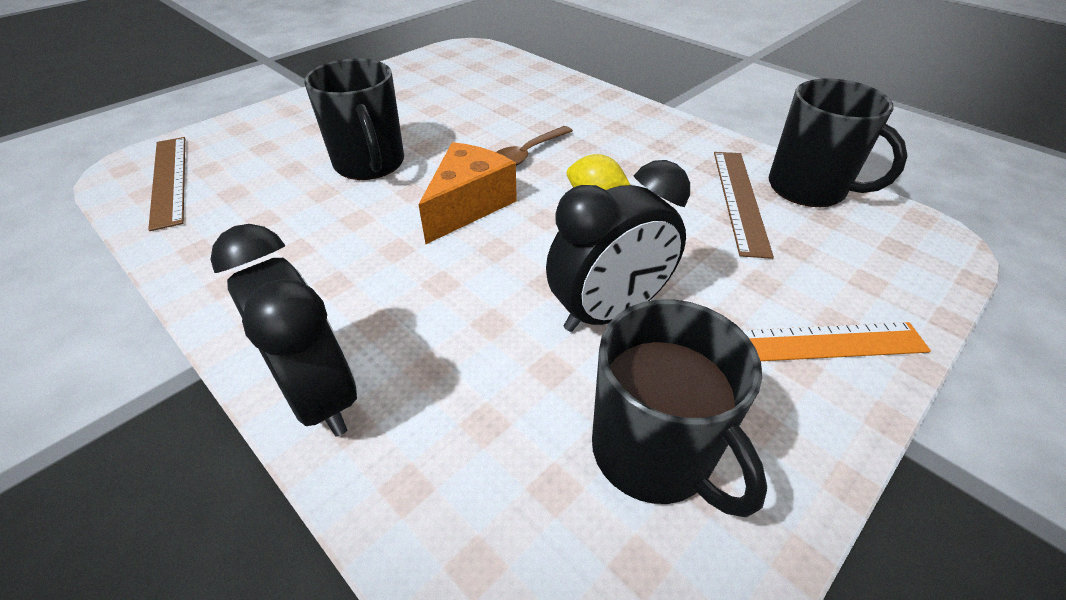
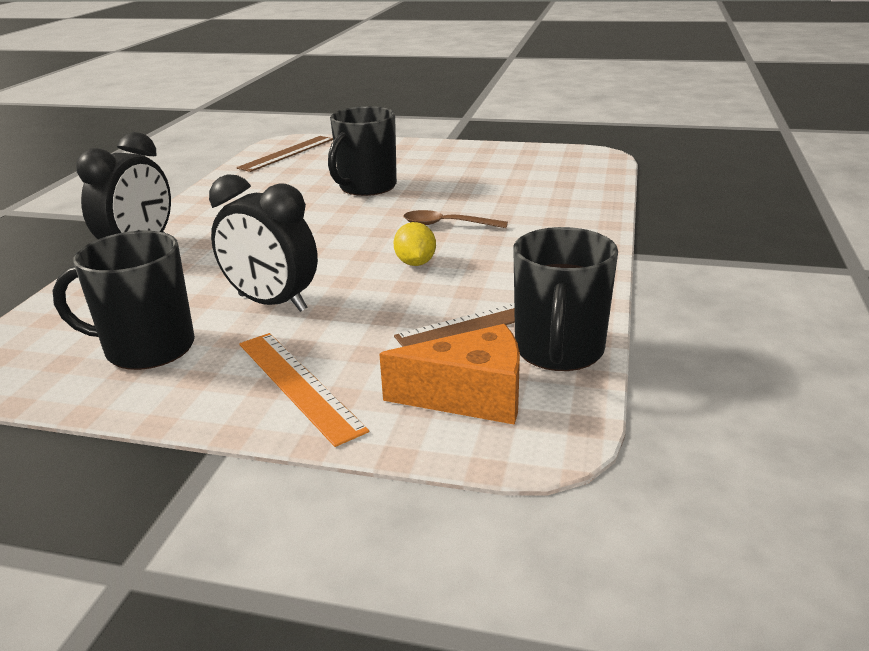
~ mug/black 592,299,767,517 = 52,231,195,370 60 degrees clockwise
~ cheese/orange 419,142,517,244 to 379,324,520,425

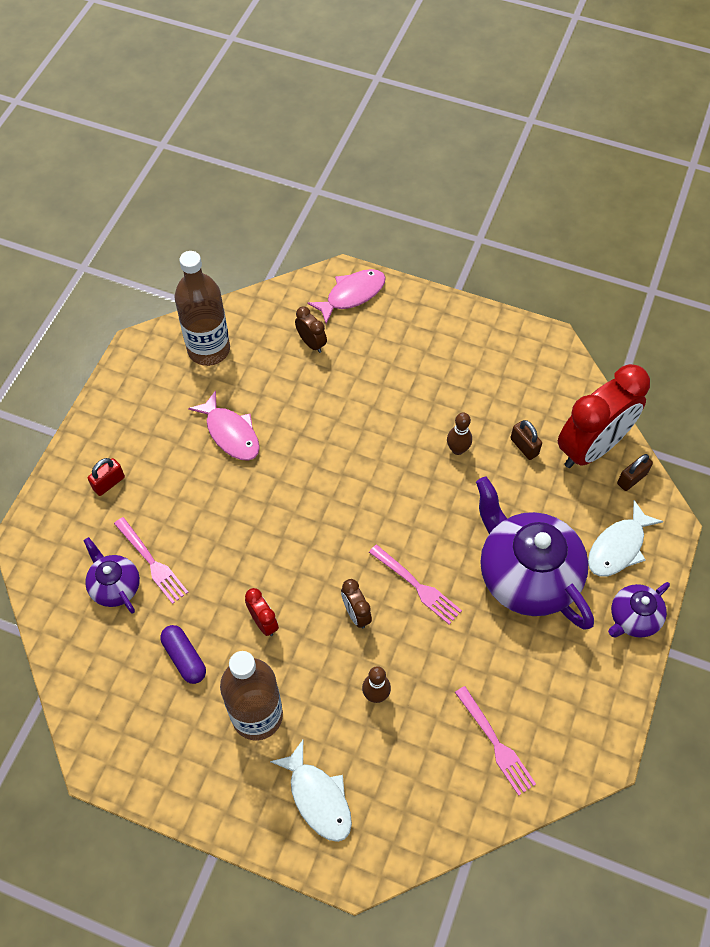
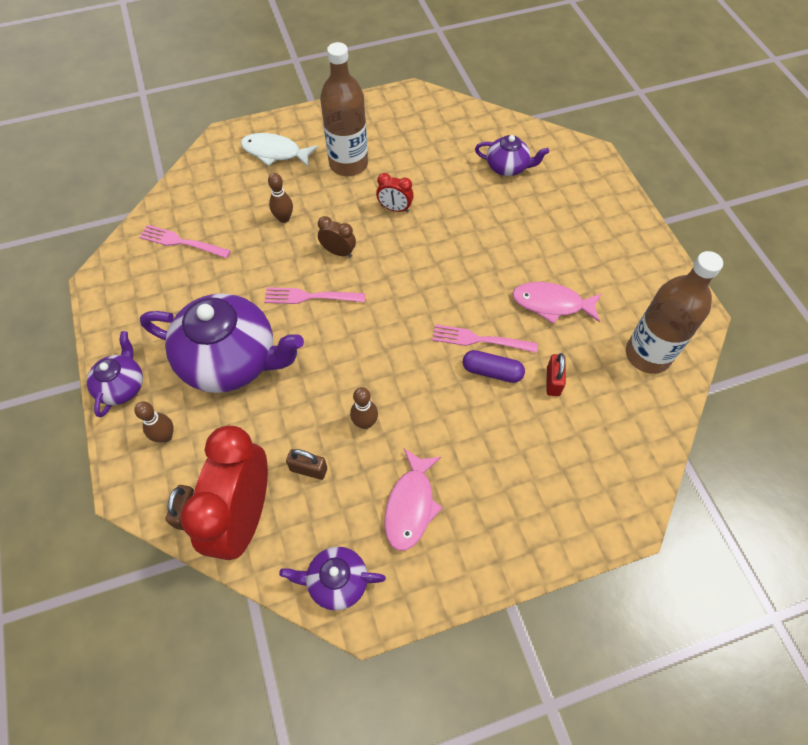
~ fish/white 588,500,663,577 to bowling pin/brown 134,401,174,443
+ teapot/purple 279,546,386,611
~ fish/pink 307,269,386,324 to 384,449,443,551
~ fork/pink 114,517,188,604 to 432,324,538,353
~ capsule/purple 160,625,206,684 to 463,350,525,383
~ padlock/red 88,458,125,496 to 547,353,566,396
- clock/brown 295,307,327,353

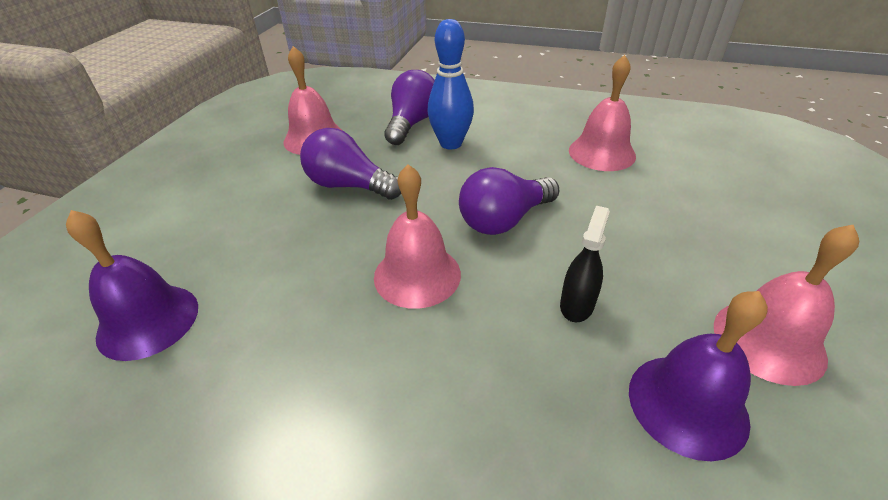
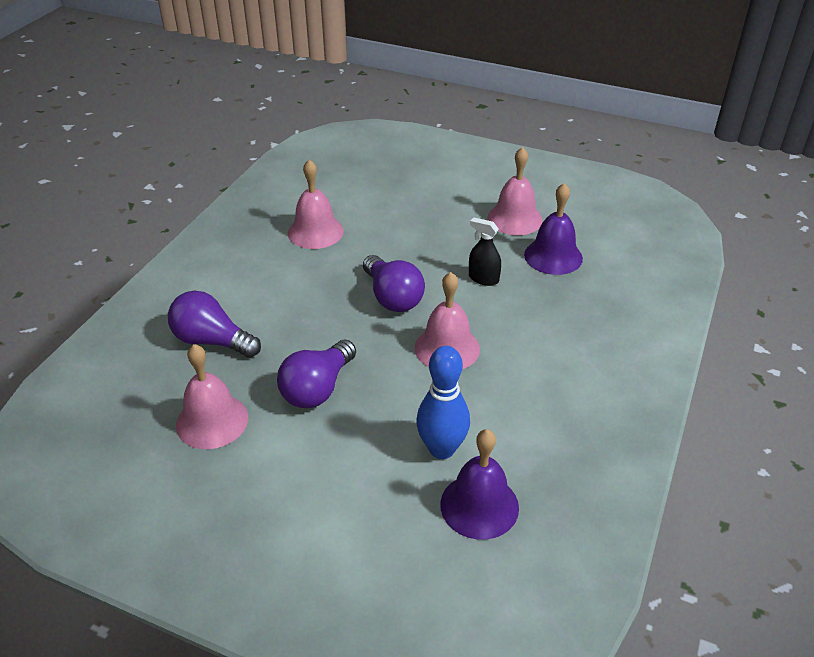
~ bowling pin/blue 427,19,474,149 to 416,346,470,459

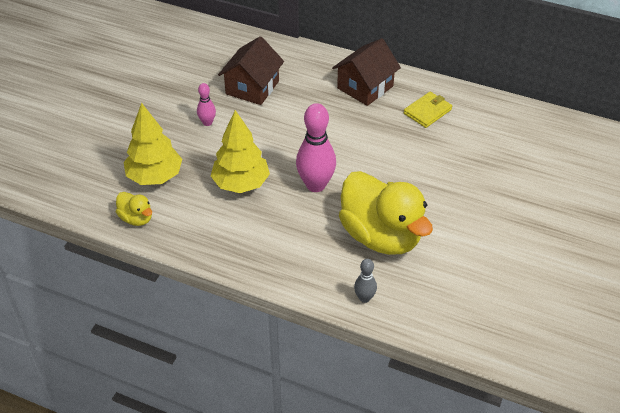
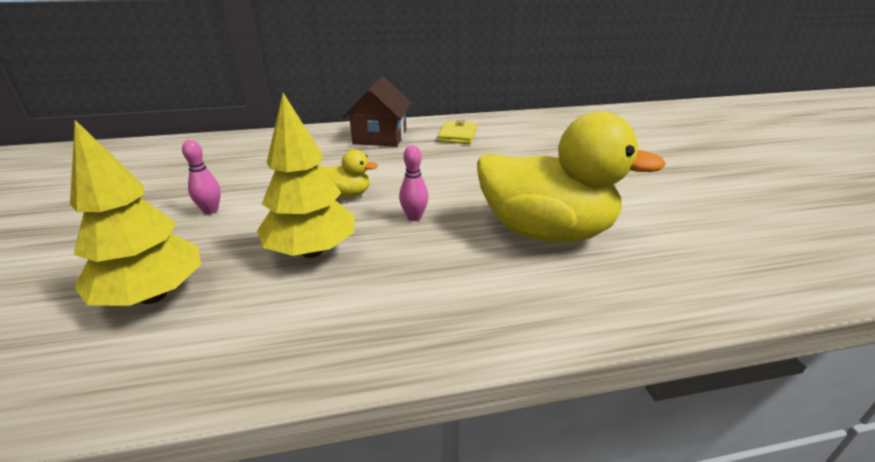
~ duck/yellow 116,192,152,226 to 320,149,378,198
~ bowling pin/pink 296,103,336,192 = 399,145,429,221 x0.51
- house/brown 218,36,284,105
- bowling pin/grey 354,259,377,303

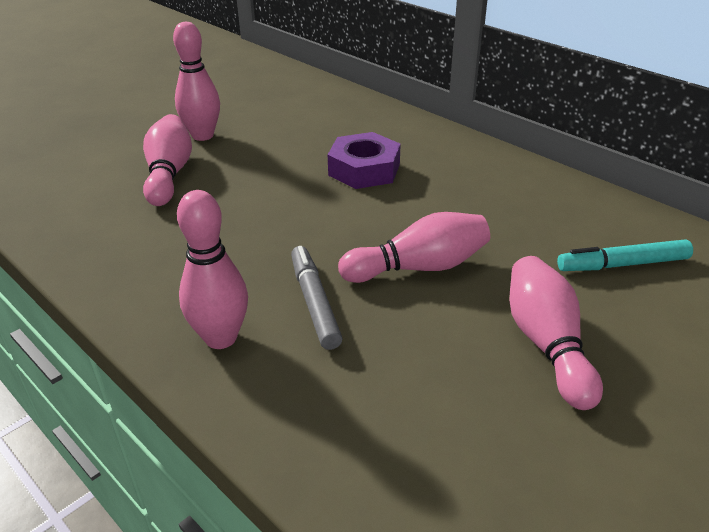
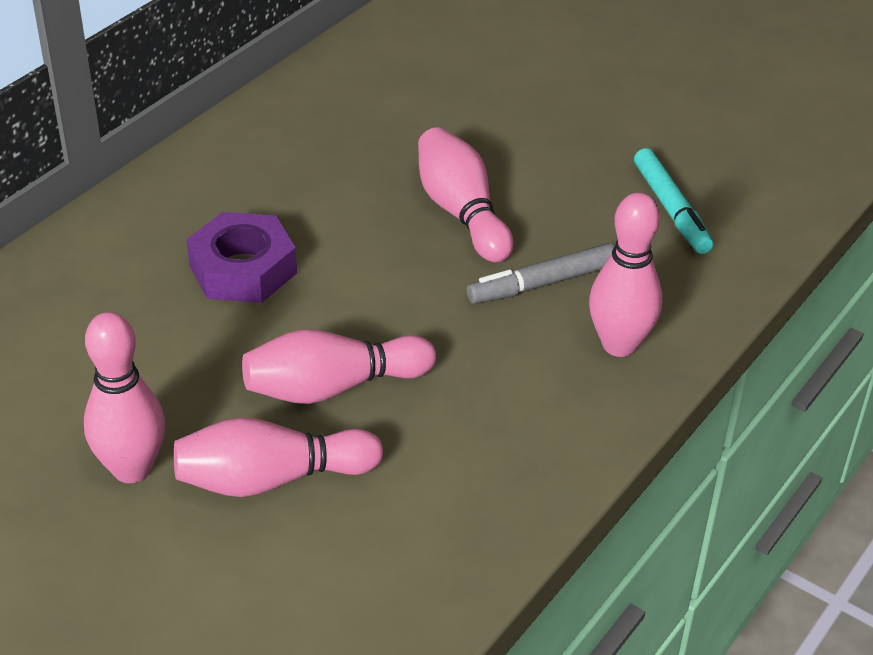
~ bowling pin/pink 510,256,603,410 to 242,329,436,404
~ marker/turquoise 557,240,693,271 to 634,148,713,254

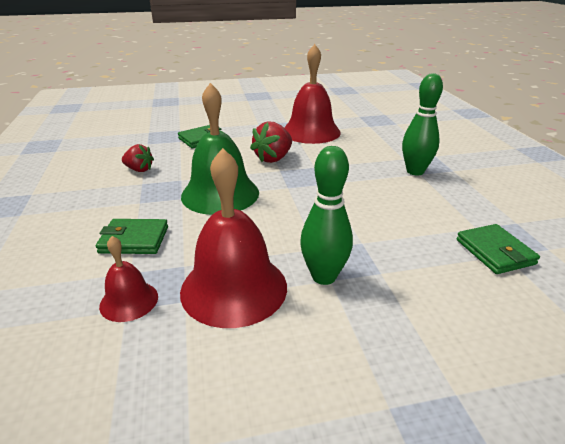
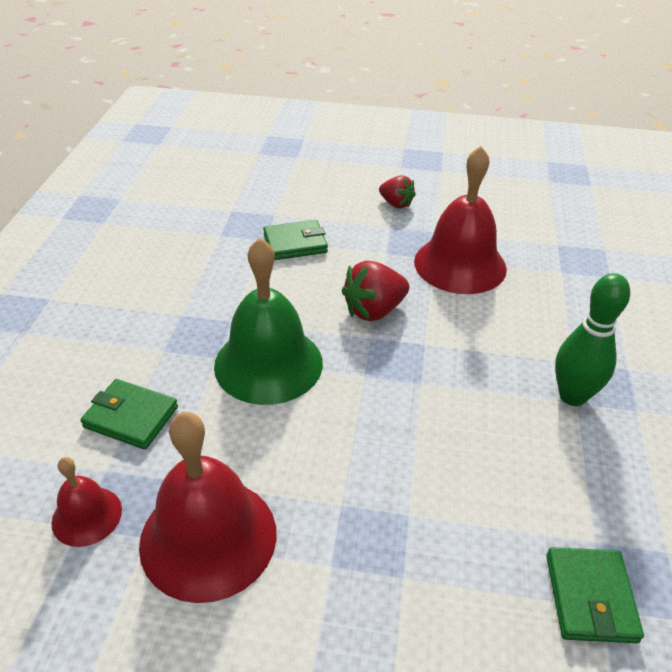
~ strawberry/red 122,144,154,172 to 379,175,416,209
- bowling pin/green 300,146,353,285

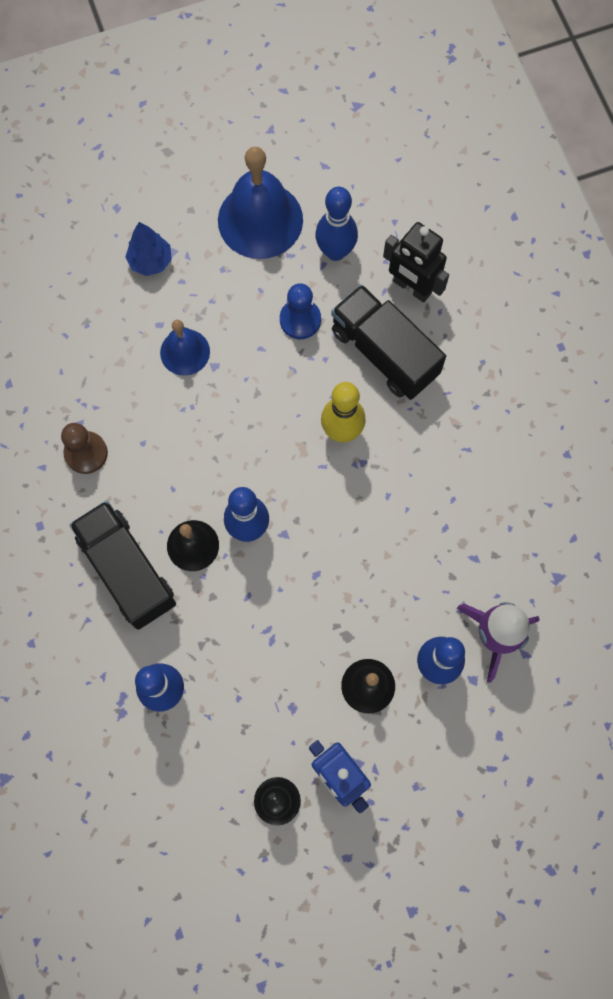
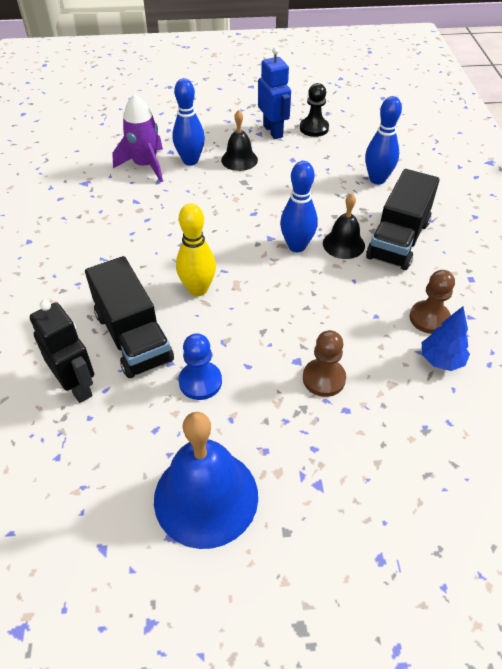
~ bell/blue 160,320,210,376 to pawn/brown 303,330,346,397
~ truck/black 69,501,176,630 = 366,169,440,270 45 degrees clockwise
~ tree/blue 125,222,172,276 to 422,306,470,371
- bowling pin/blue 315,187,358,261

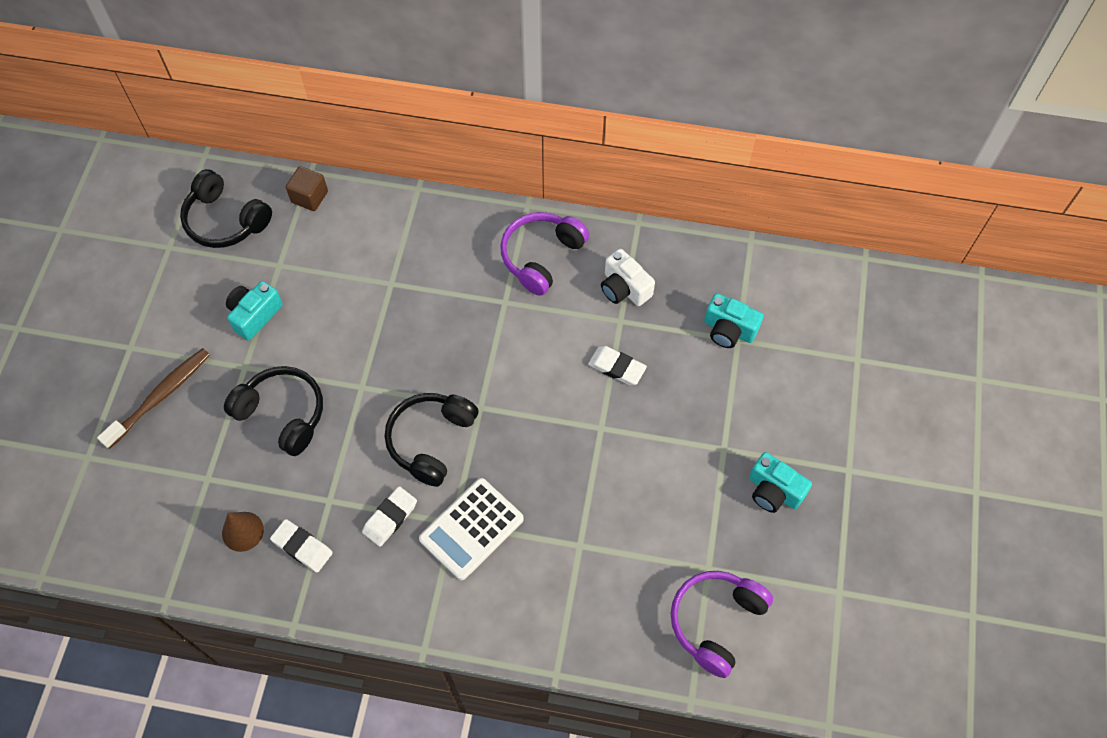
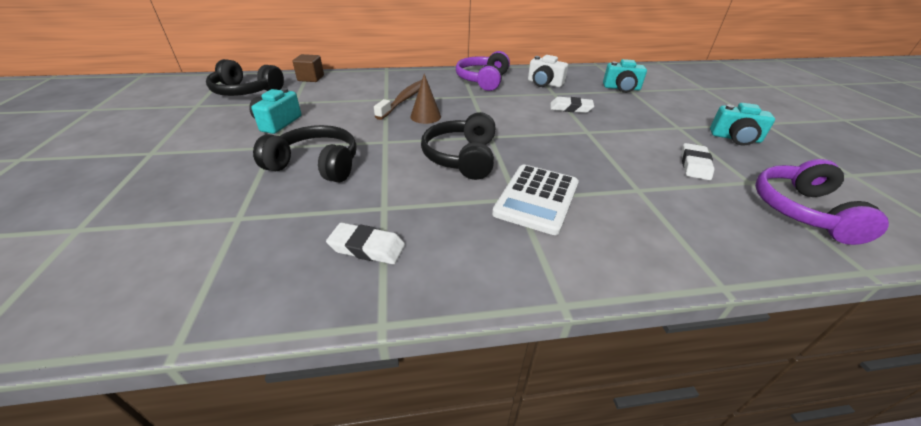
~ toothbrush/brown 97,348,210,449 to 374,80,422,120
~ cone/brown 222,512,264,552 to 410,74,441,124
~ eraser/white 362,486,417,547 to 681,143,714,180

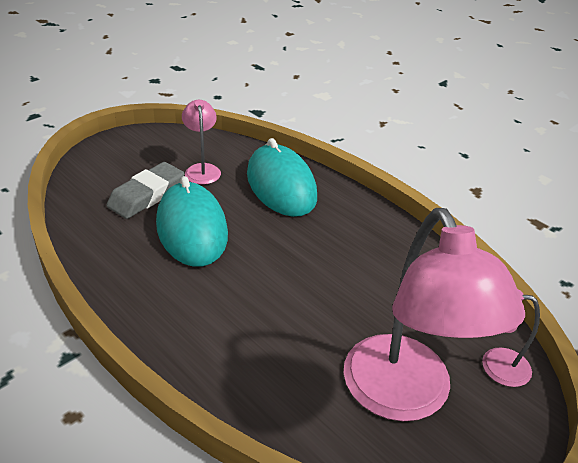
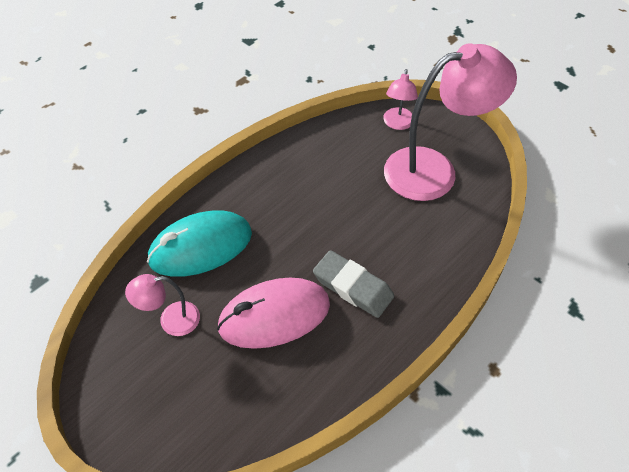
~ mouse/turquoise 156,176,228,267 to mouse/pink 217,278,330,349
~ eraser/grey 106,162,184,219 to 313,250,394,318

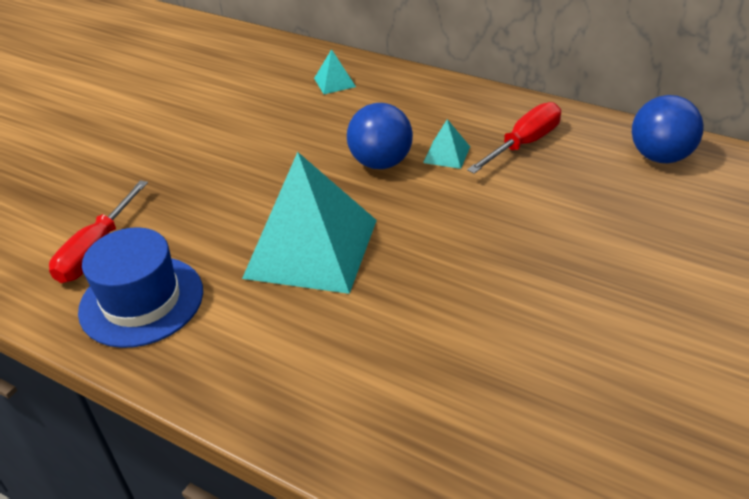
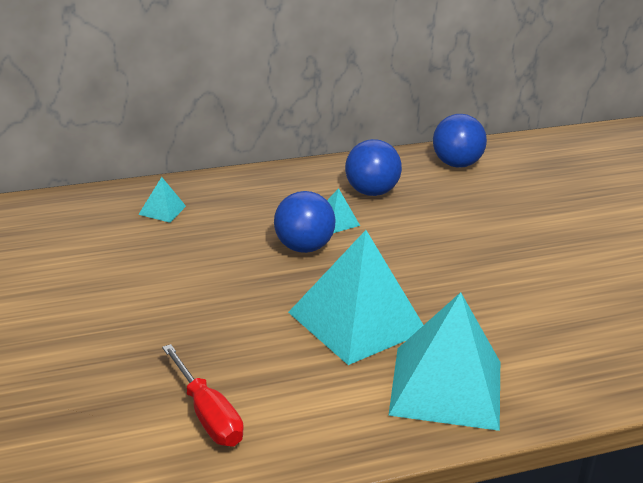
~ screwdriver/red 467,102,561,174 to ball/blue 345,139,402,196
+ pyramid/turquoise 388,292,500,431
- hat/blue 78,227,203,348

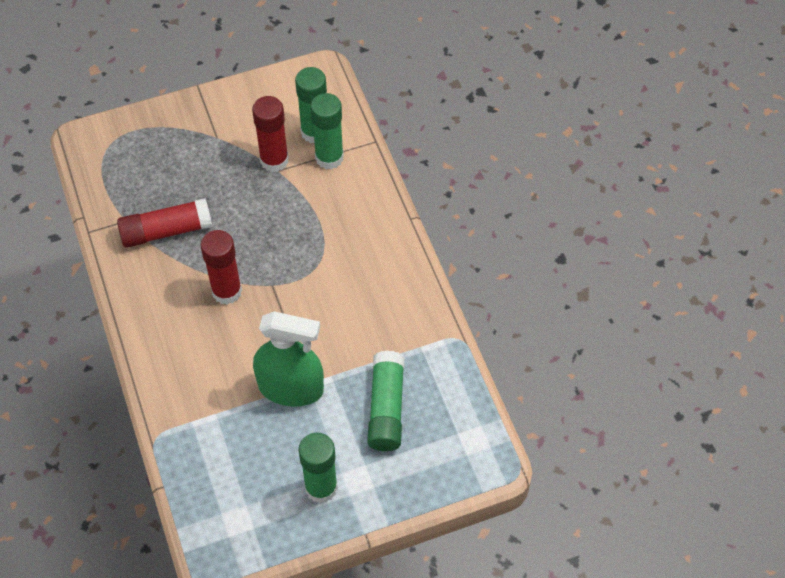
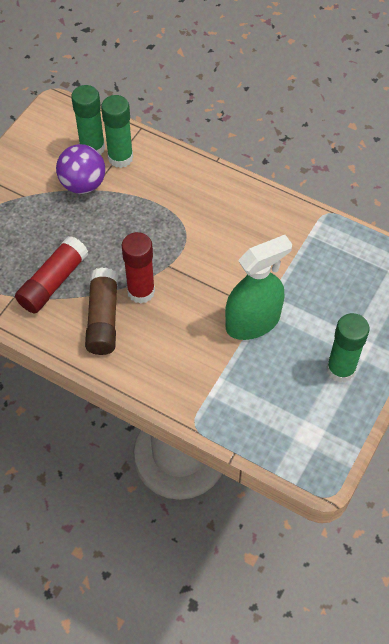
~ glue stick/red 252,96,289,172 to ball/purple 56,144,105,194
+ glue stick/brown 85,267,118,355
- glue stick/green 367,351,405,451

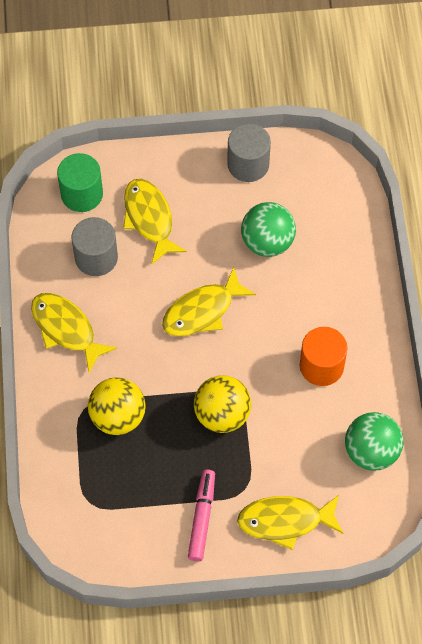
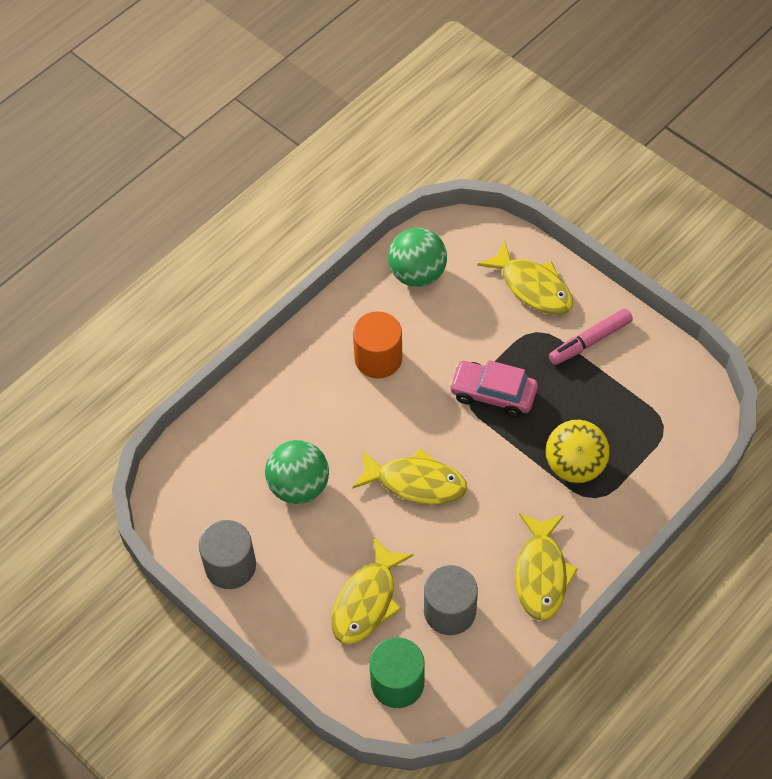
~ ball/yellow 194,375,251,433 to car/pink 449,360,538,417

